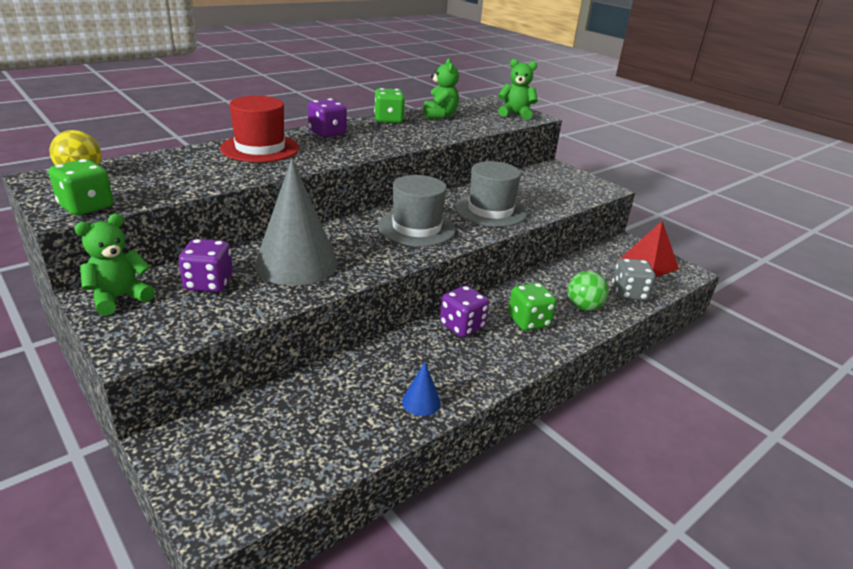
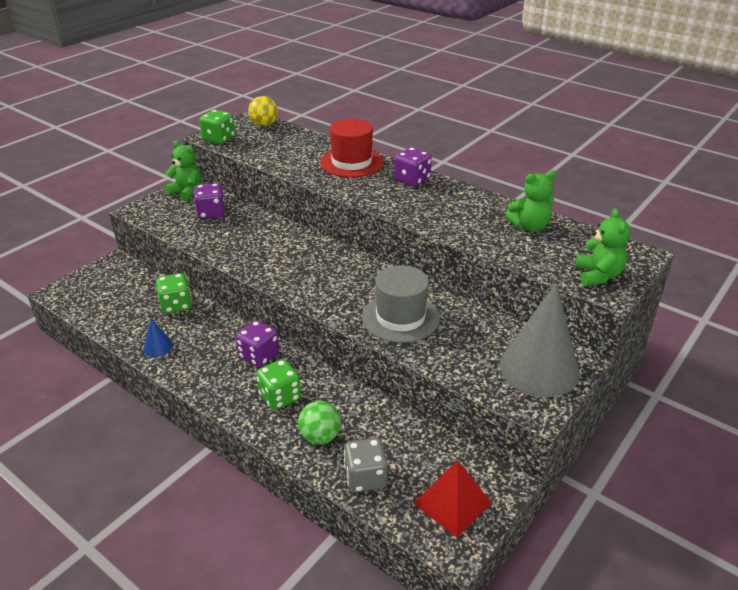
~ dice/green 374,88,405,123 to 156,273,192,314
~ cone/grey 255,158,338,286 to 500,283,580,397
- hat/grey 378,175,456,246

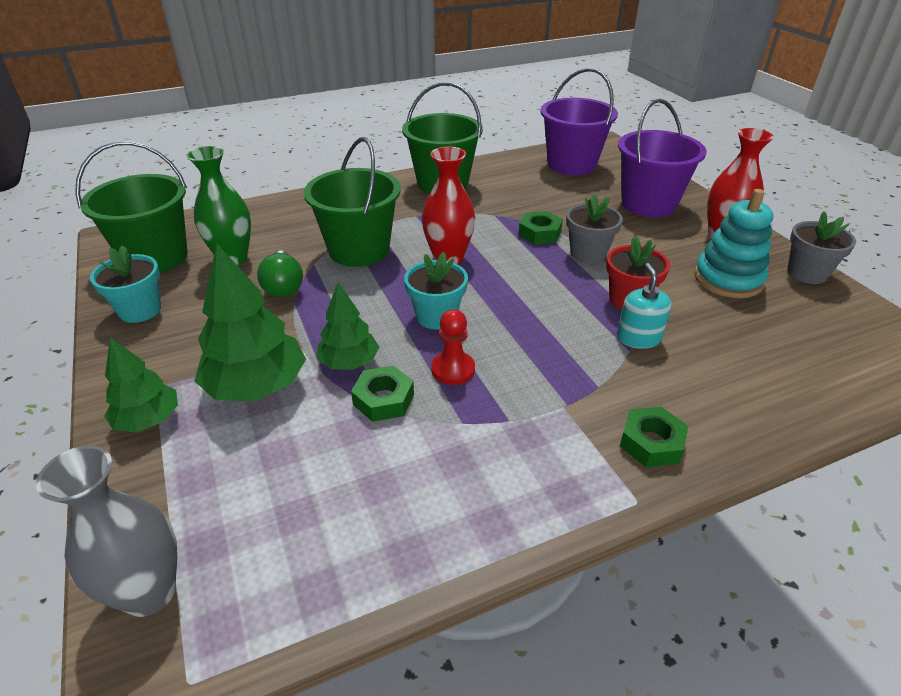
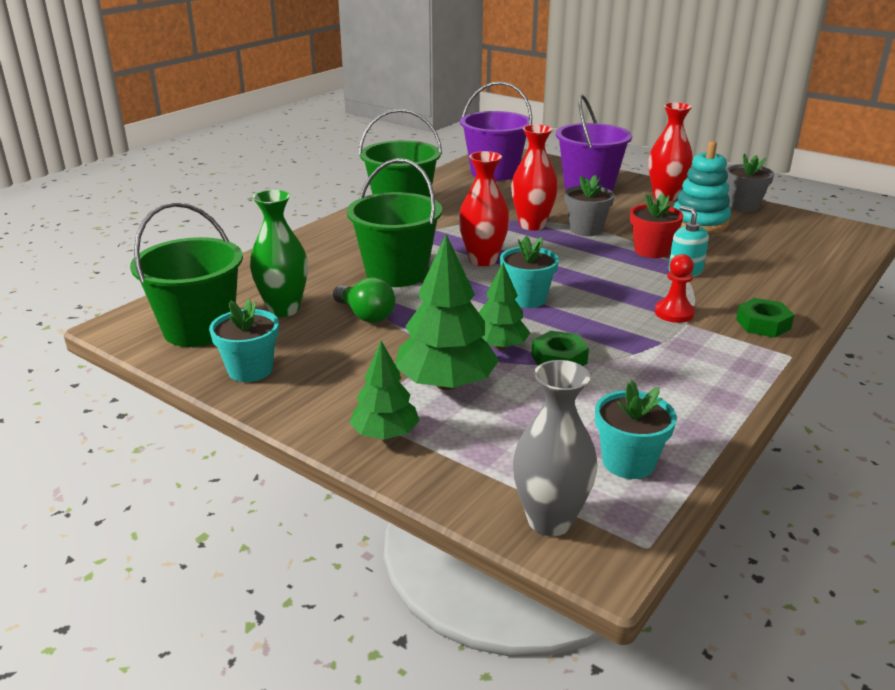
~ nut/green 518,211,563,244 to vase/red 511,124,558,230
+ flower pot/turquoise 595,380,677,479
~ pawn/red 431,309,475,385 to 655,254,695,323

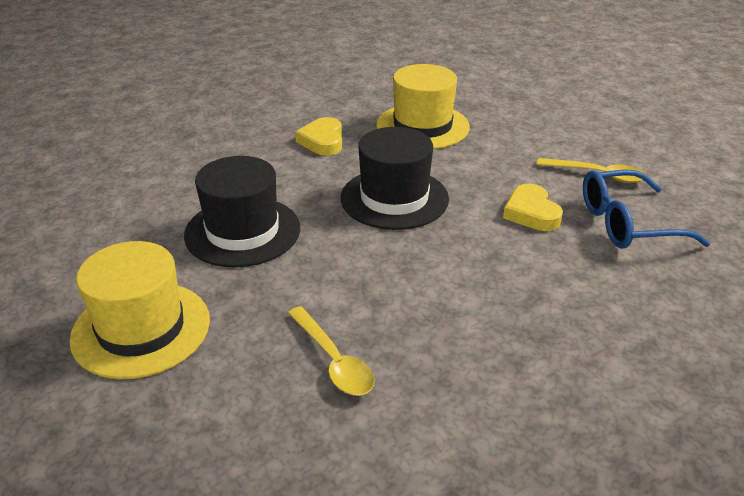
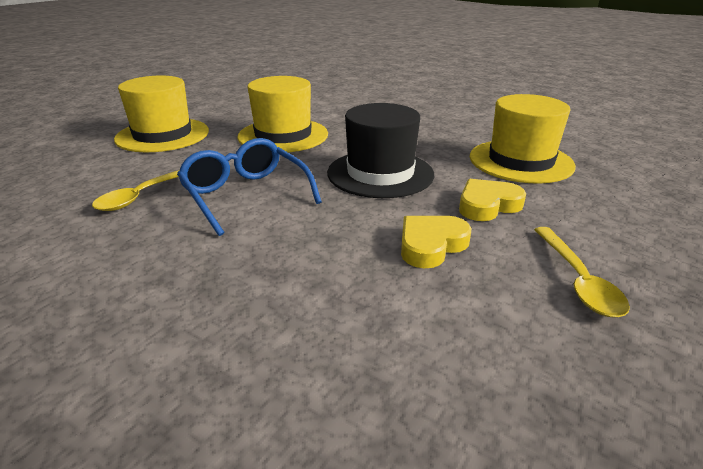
~ glasses/blue 583,169,710,249 to 177,138,322,236
~ hat/black 184,156,300,268 to hat/yellow 237,76,328,152
~ heart/yellow 295,117,342,156 to 459,179,526,221

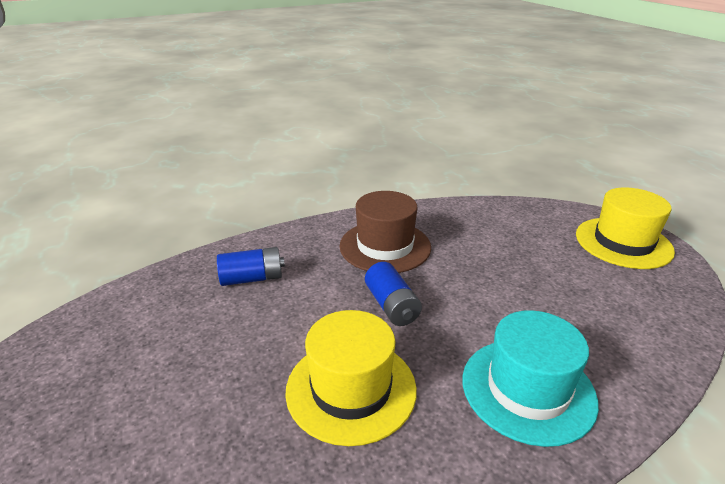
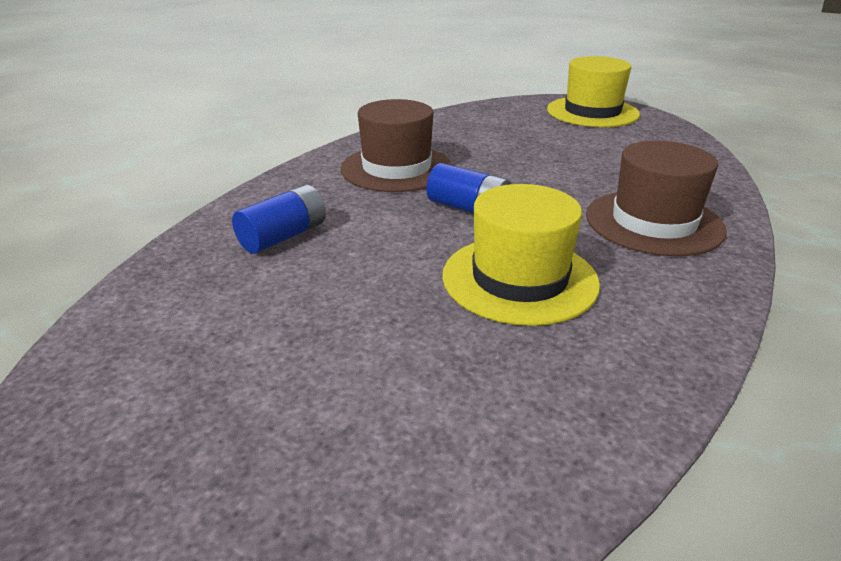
~ hat/turquoise 462,310,599,447 to hat/brown 586,141,727,256

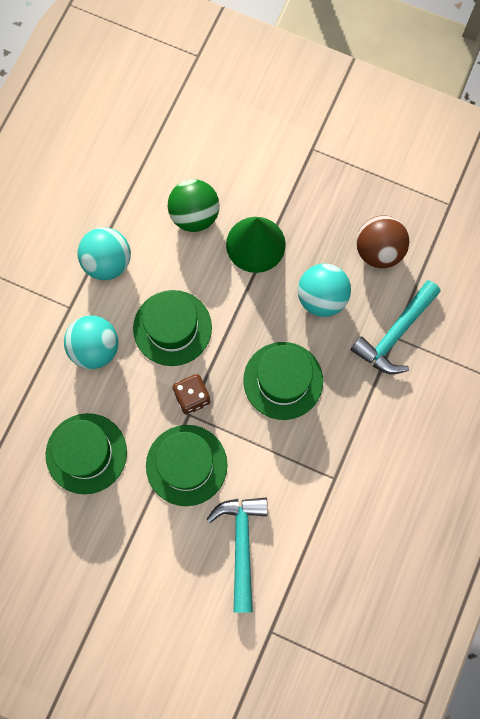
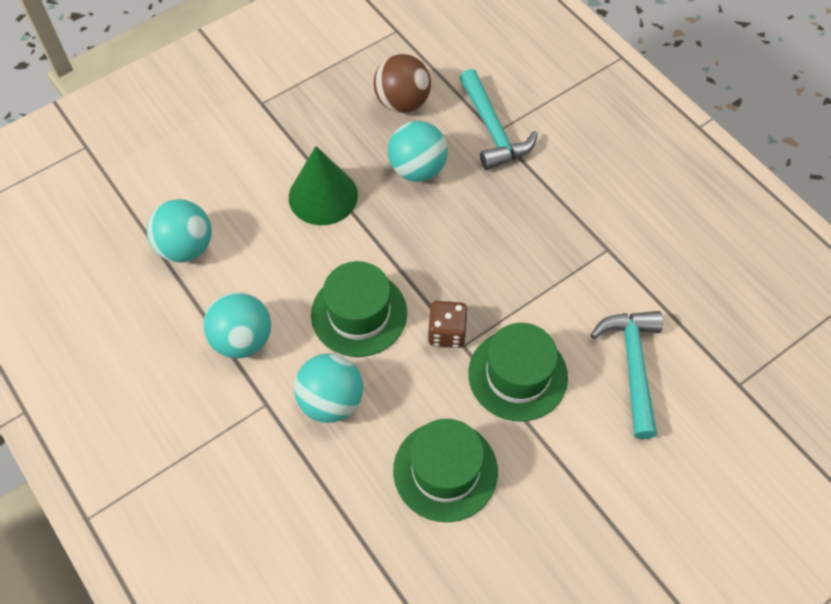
+ ball/turquoise 147,199,212,262
~ hammer/turquoise 207,498,268,613 = 591,311,663,439 60 degrees clockwise
- ball/green 168,179,220,232
- hat/green 243,342,323,420

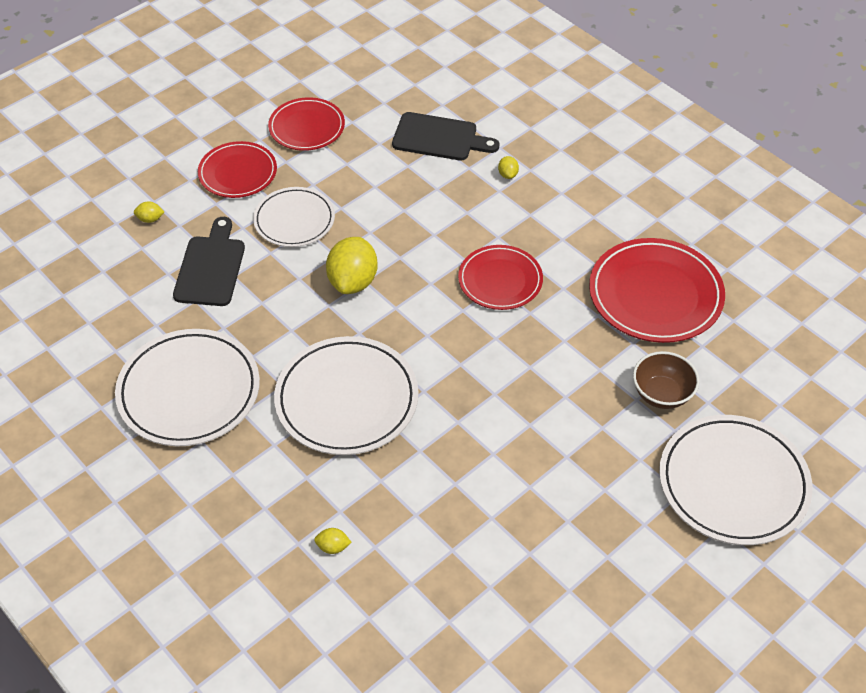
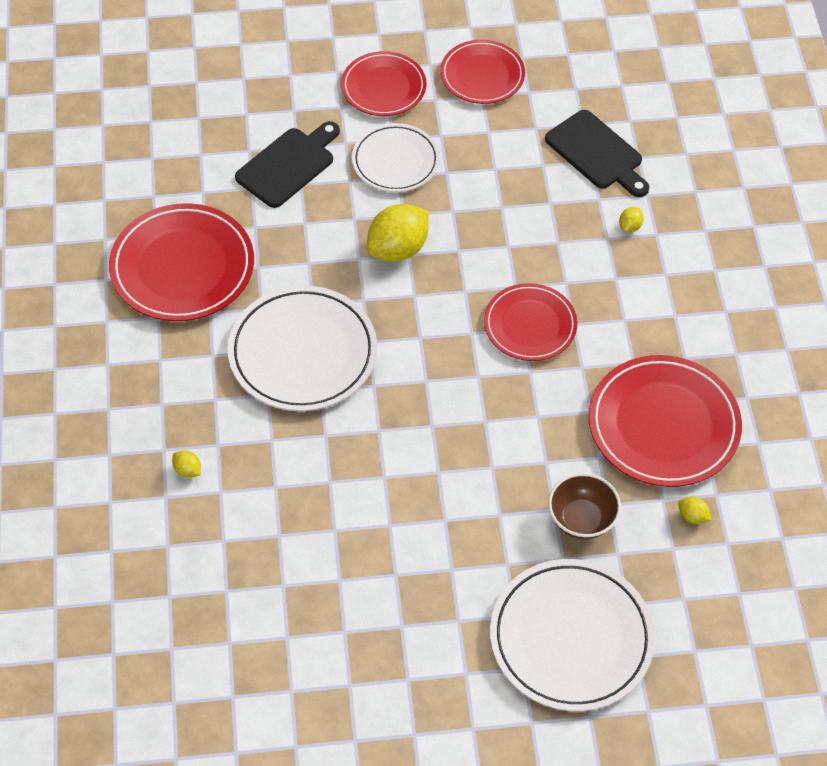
~ plate/white 115,329,260,446 to plate/red 109,203,254,321
~ lemon/yellow 134,201,164,223 to 678,497,711,524

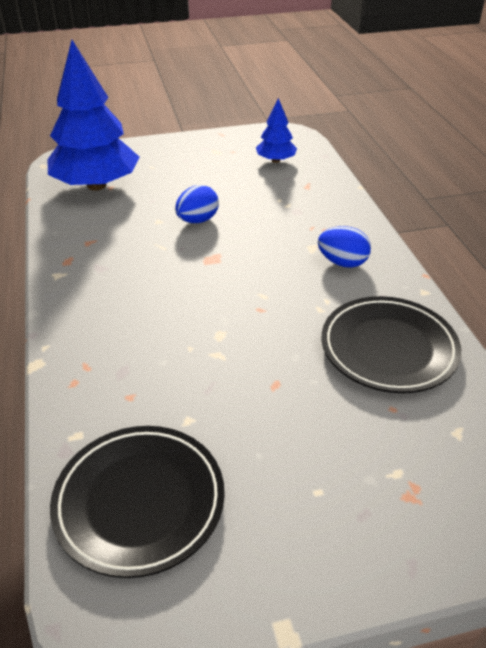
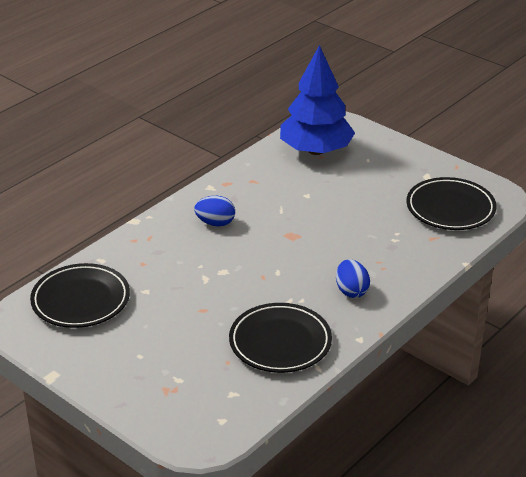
~ egg/blue 175,185,219,223 to 194,196,235,227
~ tree/blue 256,98,297,163 to plate/black 406,177,497,230

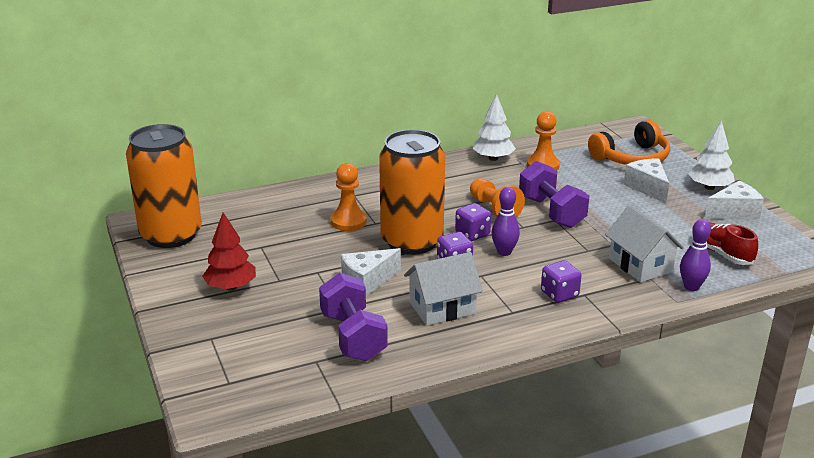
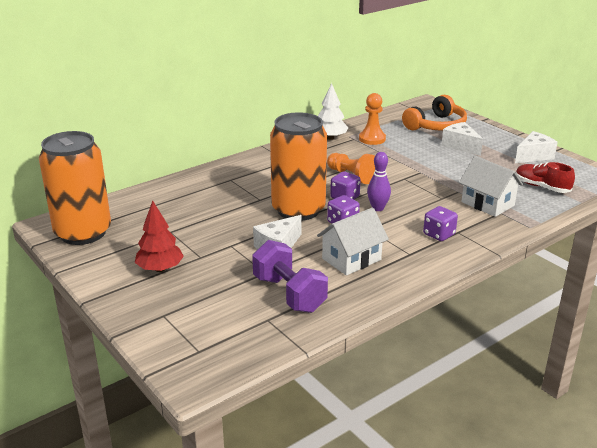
- pawn/orange 331,163,367,231
- dumbbell/purple 519,161,589,228
- bowling pin/purple 680,219,711,291
- tree/white 688,120,735,190

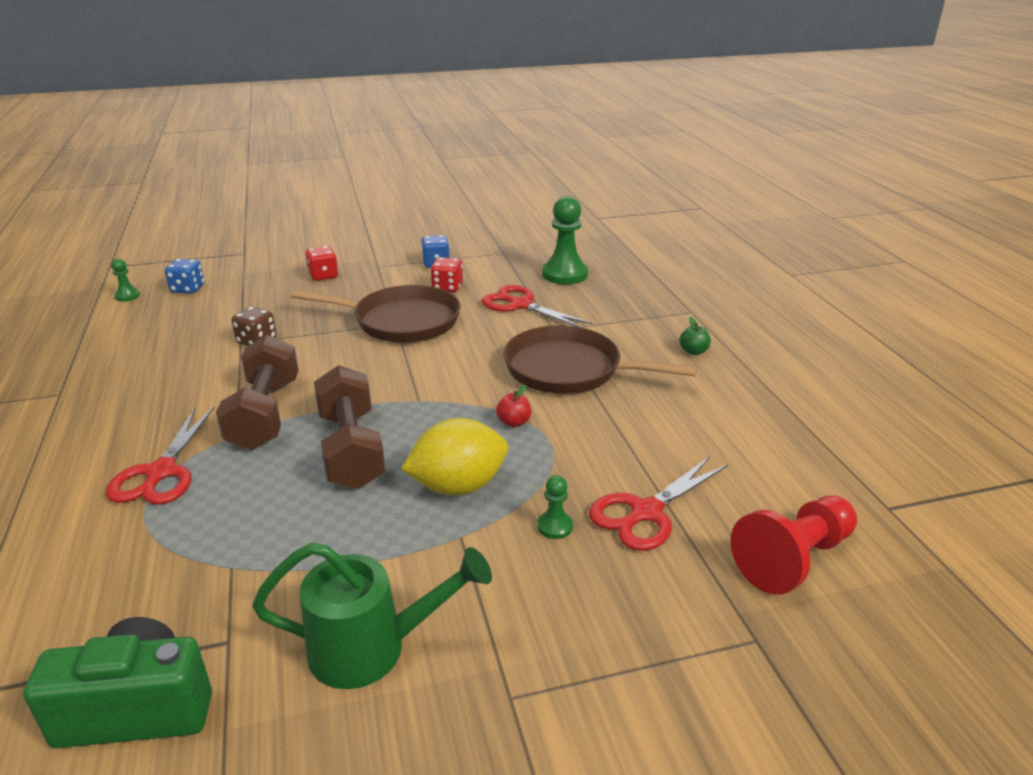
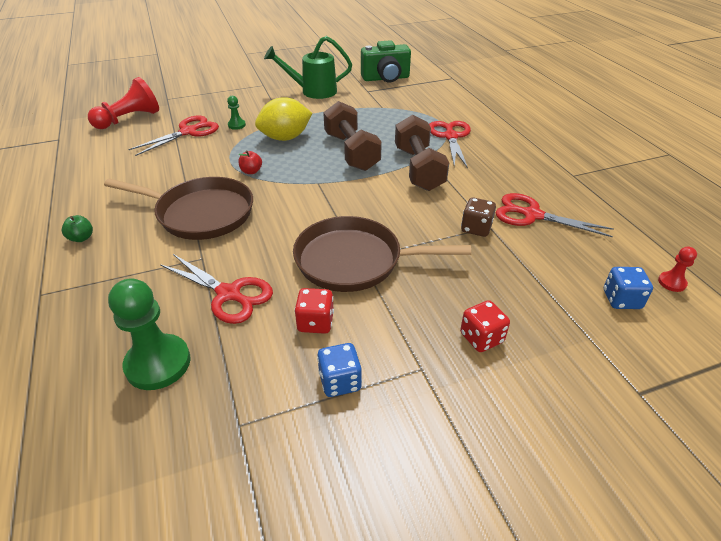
+ scissors/red 495,193,614,237
~ pawn/green 111,258,140,301 to pawn/red 658,247,697,292

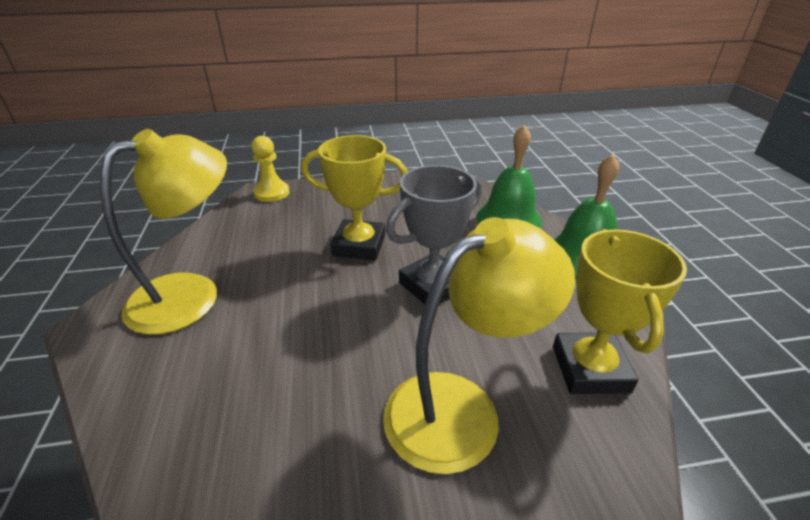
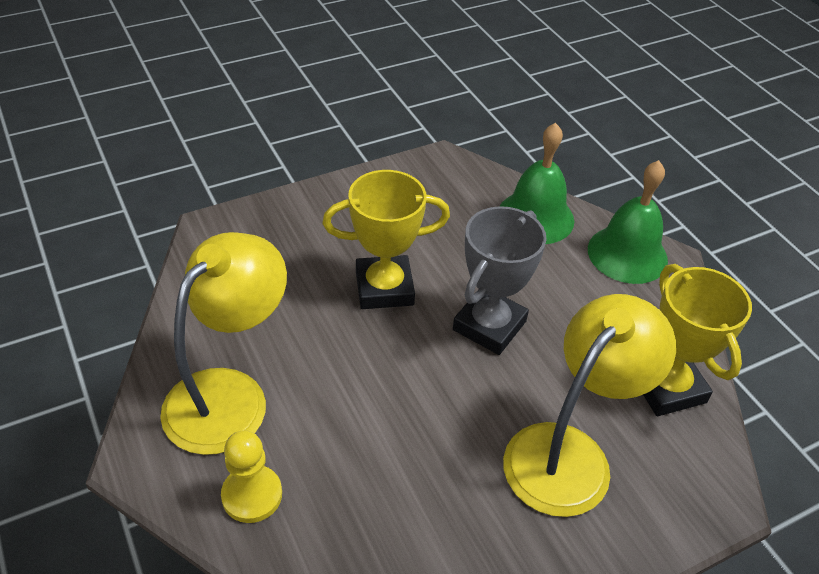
~ pawn/yellow 252,136,289,202 to 221,430,282,523

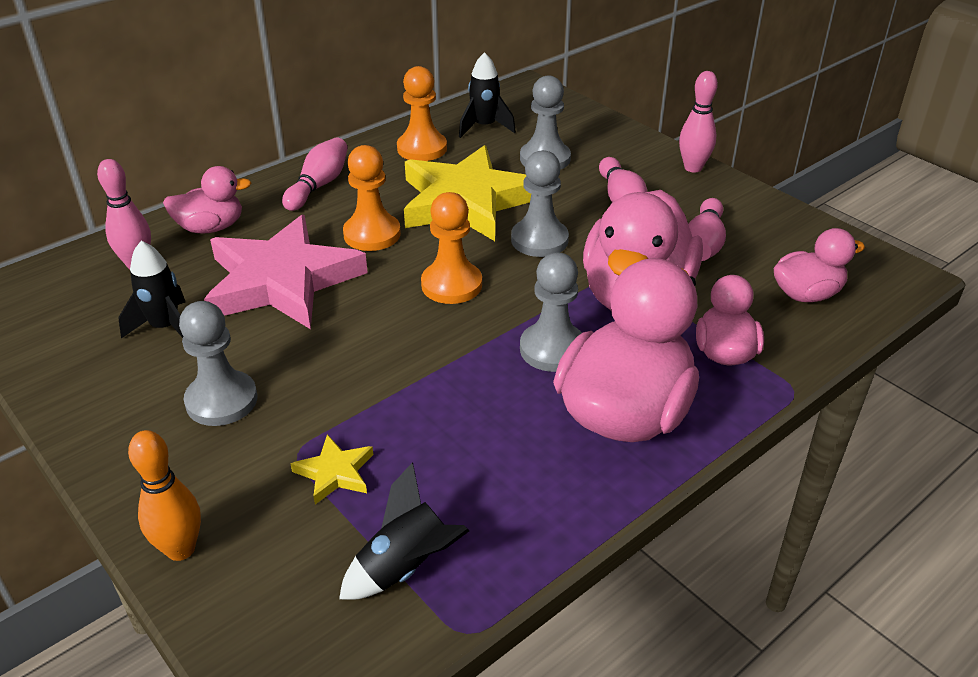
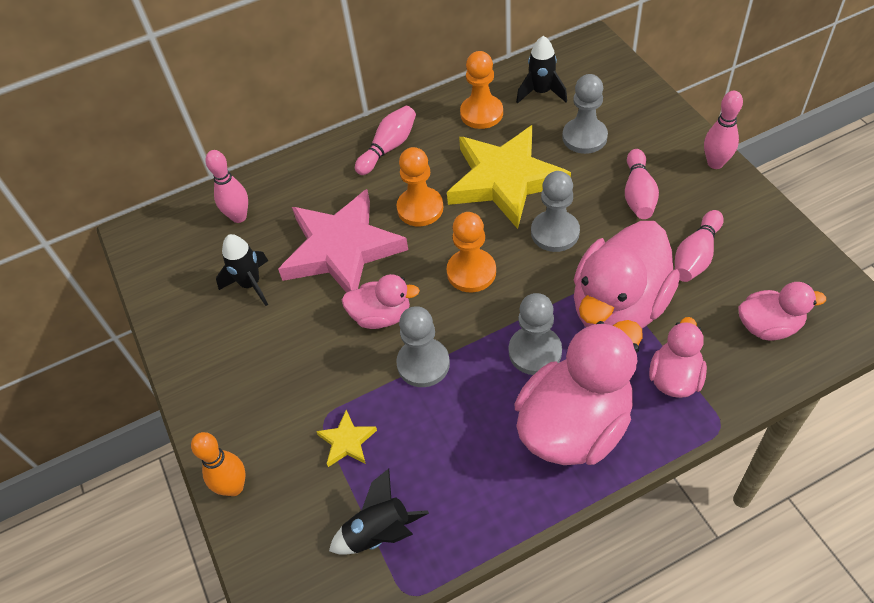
~ duck/pink 163,166,251,234 to 342,274,420,329
~ pawn/grey 179,301,257,426 to 396,306,450,387

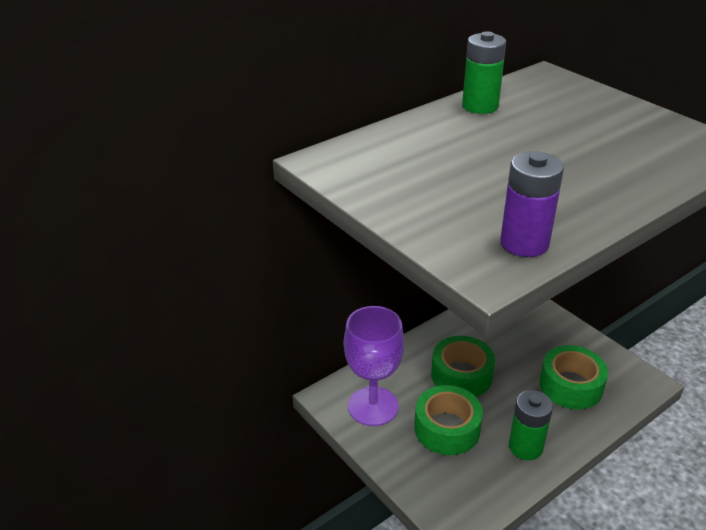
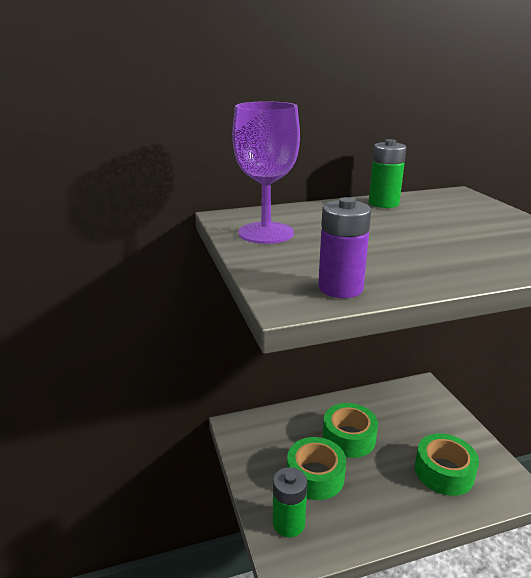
~ goblet/purple 344,306,404,426 to 232,101,300,244
~ battery/green 509,390,553,460 to 273,467,307,537

